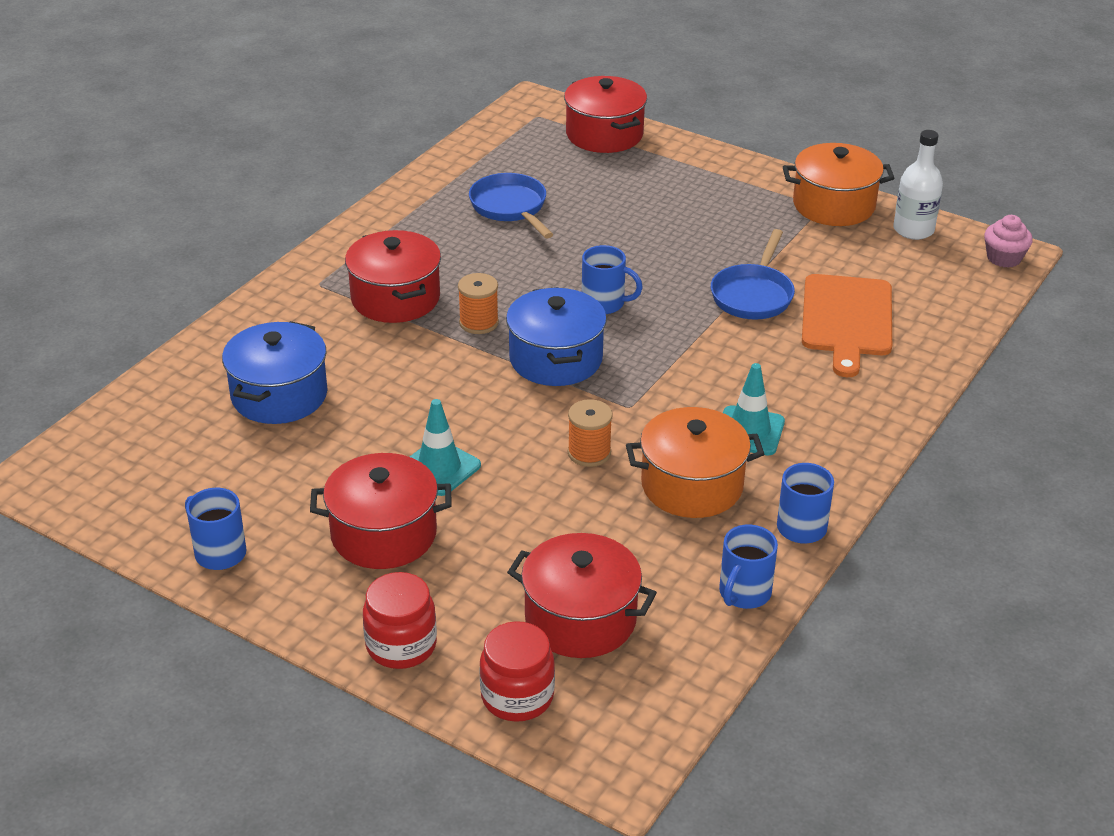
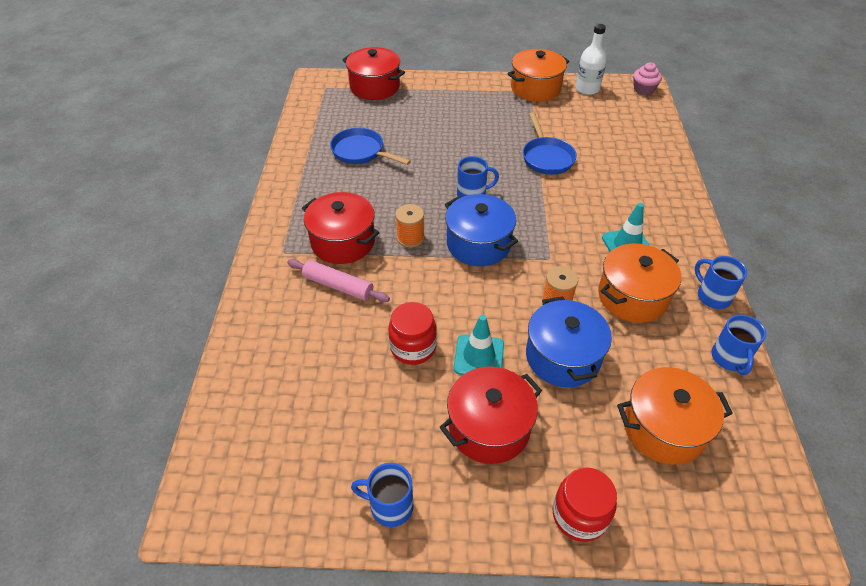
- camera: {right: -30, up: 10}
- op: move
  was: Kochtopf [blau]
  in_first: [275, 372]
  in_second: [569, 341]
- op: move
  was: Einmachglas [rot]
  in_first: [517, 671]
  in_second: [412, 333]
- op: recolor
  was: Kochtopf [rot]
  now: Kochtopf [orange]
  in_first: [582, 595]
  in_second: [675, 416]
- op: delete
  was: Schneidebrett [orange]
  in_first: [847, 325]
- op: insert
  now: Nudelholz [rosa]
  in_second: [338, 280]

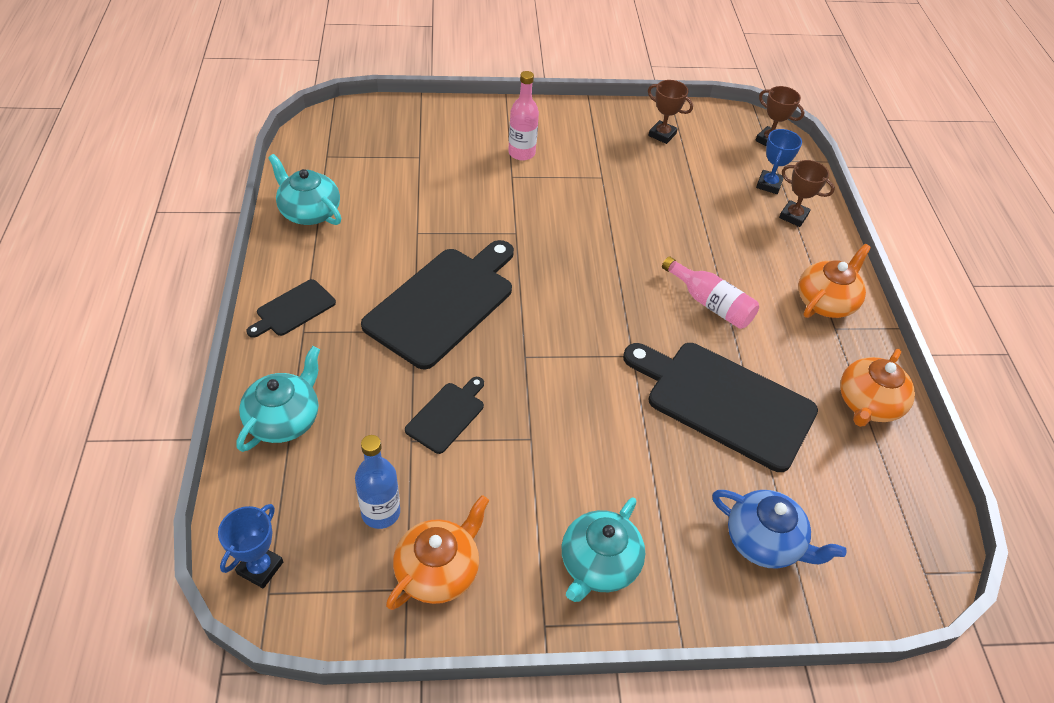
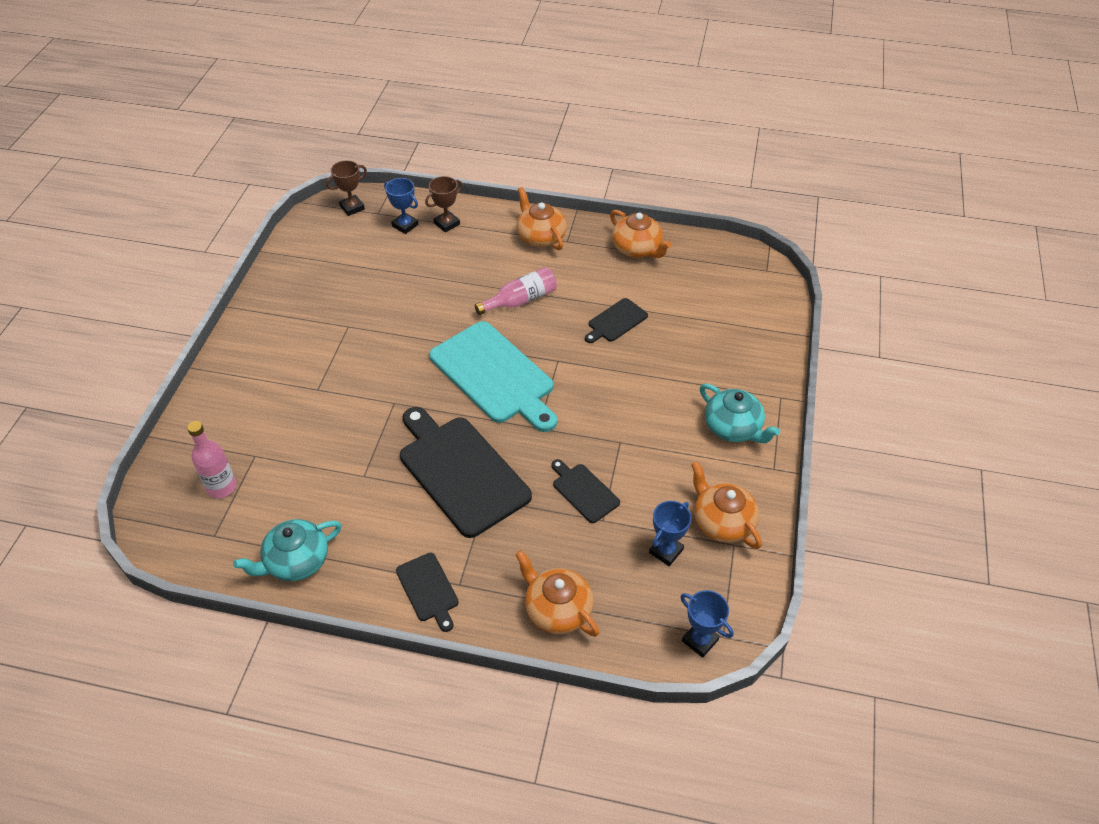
- camera: {right: -70, up: 0}
- op: recolor
  was: Teekanne [türkis]
  now: Teekanne [orange]
  in_first: [278, 399]
  in_second: [557, 593]
- op: replace
  was: Flasche [blau]
  now: Pokal [blau]
  in_first: [377, 482]
  in_second: [670, 533]
- op: move
  was: Flasche [rosa]
  in_first: [523, 116]
  in_second: [211, 459]
- op: resize
  was: Schneidebrett [schwarz]
  in_first: [720, 407]
  in_second: [616, 320]
  ratio: 0.48
- op: delete
  was: Pokal [braun]
  in_first: [670, 112]
- op: delete
  was: Teekanne [blau]
  in_first: [779, 529]
- op: insert
  now: Schneidebrett [türkis]
  in_second: [493, 376]

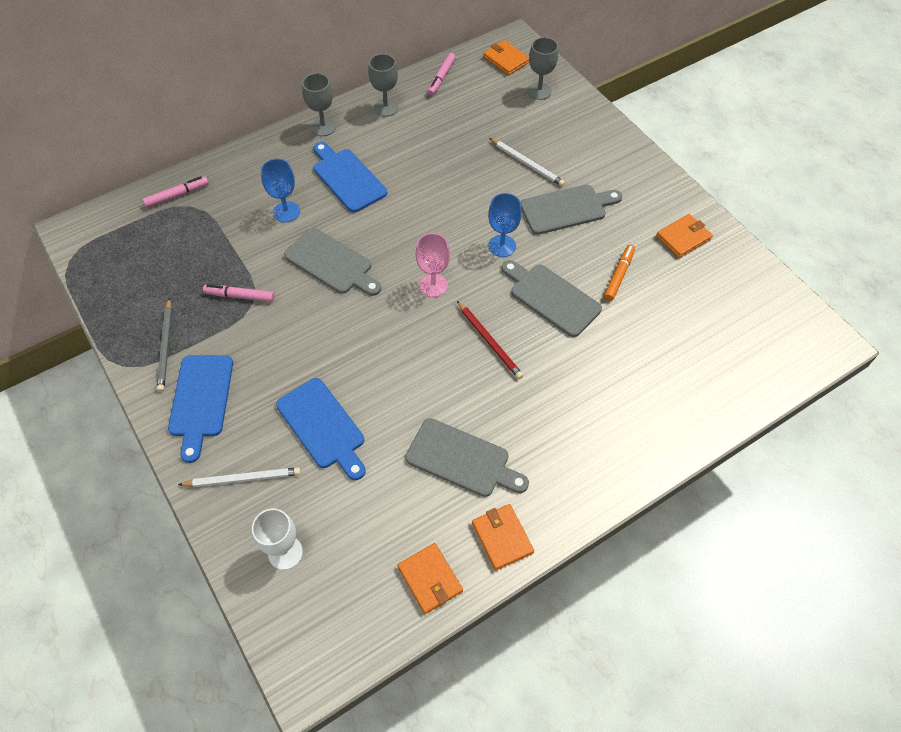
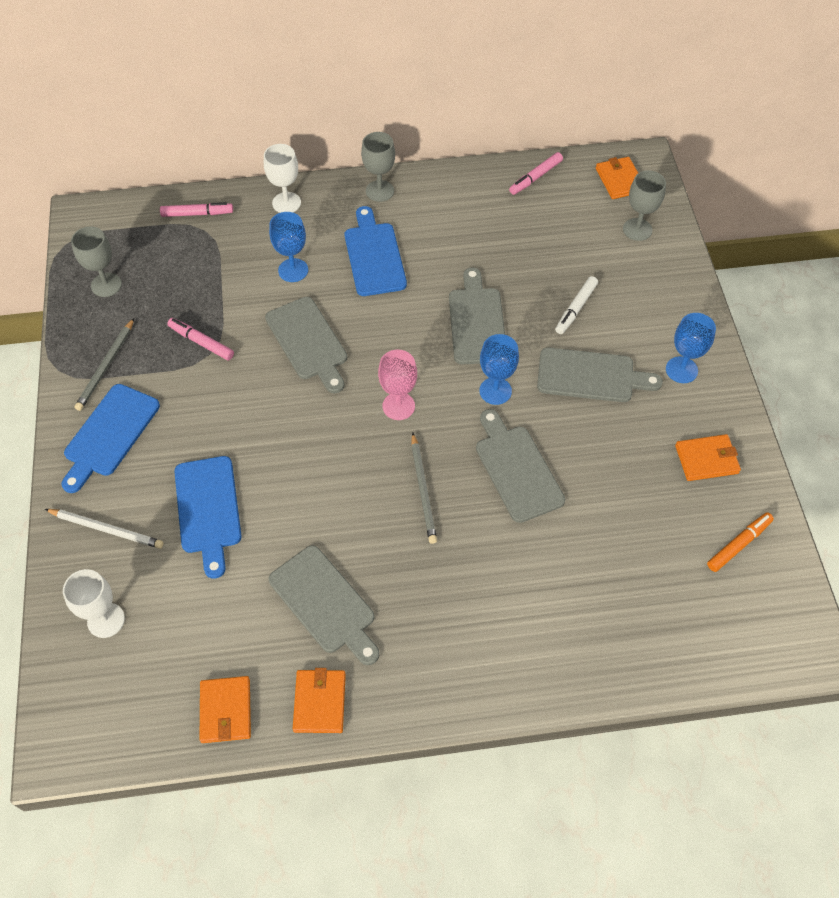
- camera: {right: 25, up: 0}
- op: move
  was: Kelch [grau]
  in_first: [383, 85]
  in_second: [96, 262]
- op: recolor
  was: Bleistift [rot]
  now: Bleistift [grau]
  in_first: [490, 340]
  in_second: [424, 488]
- op: replace
  was: Bleistift [weiß]
  now: Filzstift [weiß]
  in_first: [527, 162]
  in_second: [576, 305]
- op: move
  was: Filzstift [orange]
  in_first: [619, 273]
  in_second: [740, 542]
- op: insert
  now: Kelch [weiß]
  in_second: [282, 178]
- op: insert
  now: Schneidebrett [grau]
  in_second: [477, 315]
- op: insert
  now: Kelch [blau]
  in_second: [691, 348]

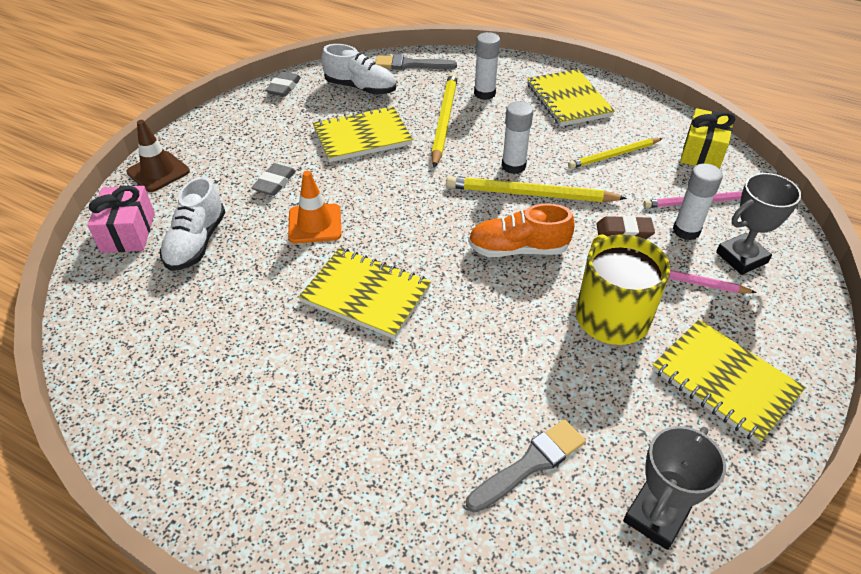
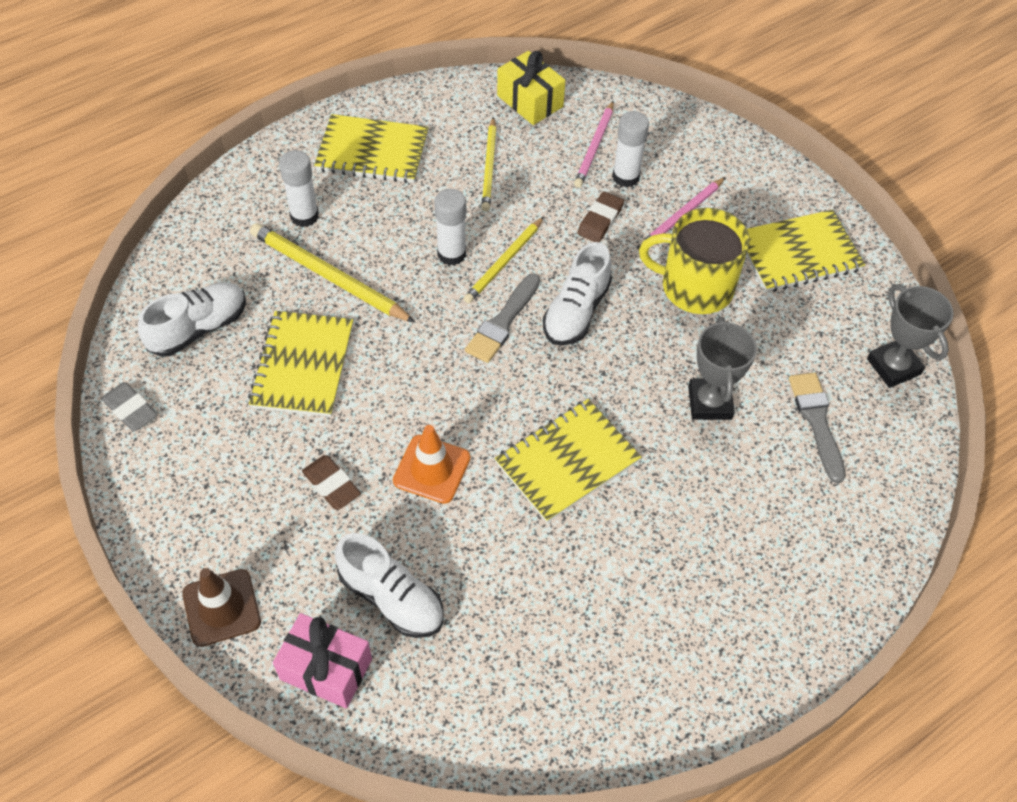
- camera: {right: -65, up: 10}
- op: recolor
  was: Radiergummi [grau]
  now: Radiergummi [braun]
  in_first: [273, 179]
  in_second: [331, 482]
- op: move
  was: Pinsel [grau]
  in_first: [416, 62]
  in_second: [502, 318]
- op: resize
  was: Bleistift [gelb]
  in_first: [536, 189]
  in_second: [503, 260]
  ratio: 0.66
- op: recolor
  was: Schuh [orange]
  now: Schuh [weiß]
  in_first: [521, 230]
  in_second: [577, 293]
- op: move
  was: Pokal [grau]
  in_first: [758, 224]
  in_second: [722, 368]

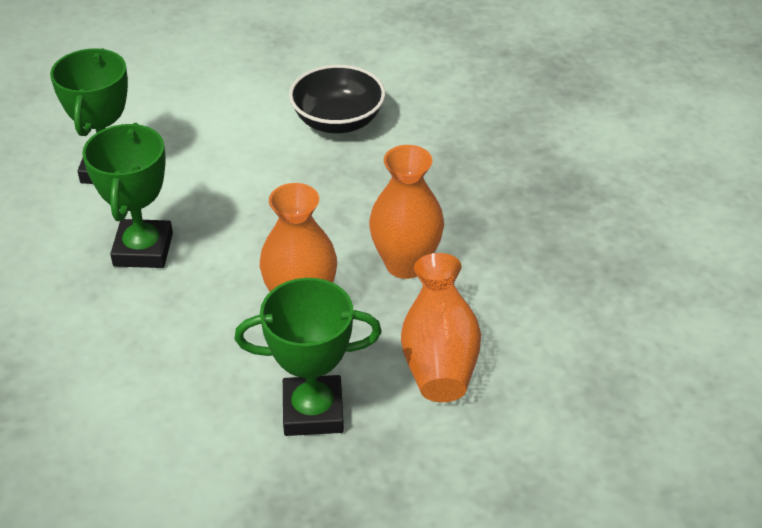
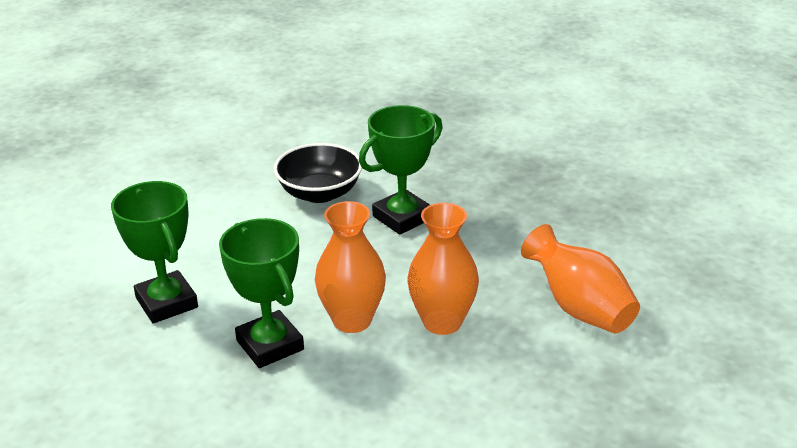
- camera: {right: -35, up: -10}
- op: move
  was: Pokal [grün]
  in_first: [308, 357]
  in_second: [401, 170]
- op: move
  was: Vase [orange]
  in_first: [406, 212]
  in_second: [350, 267]

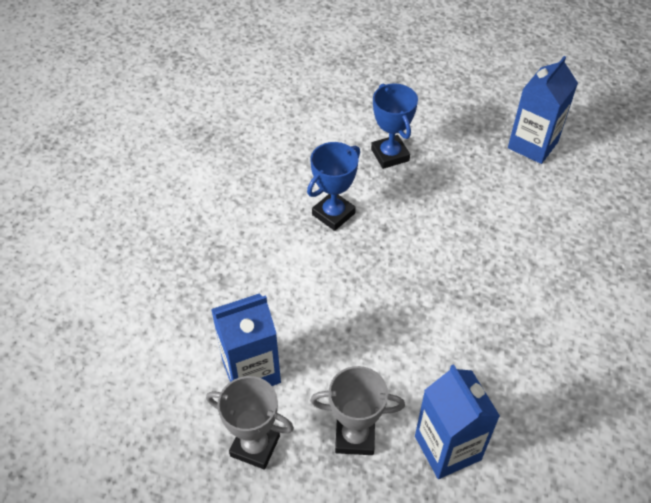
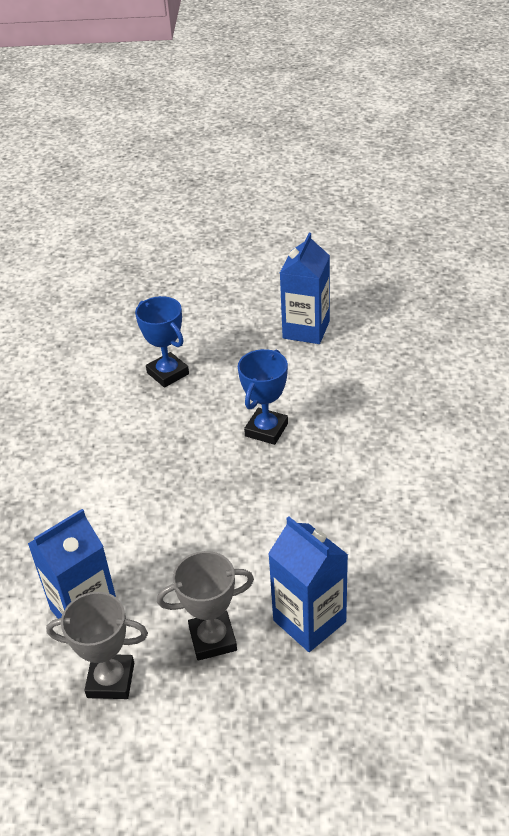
- camera: {right: -15, up: -10}
- op: move
  was: Pokal [blau]
  in_first: [333, 186]
  in_second: [263, 397]

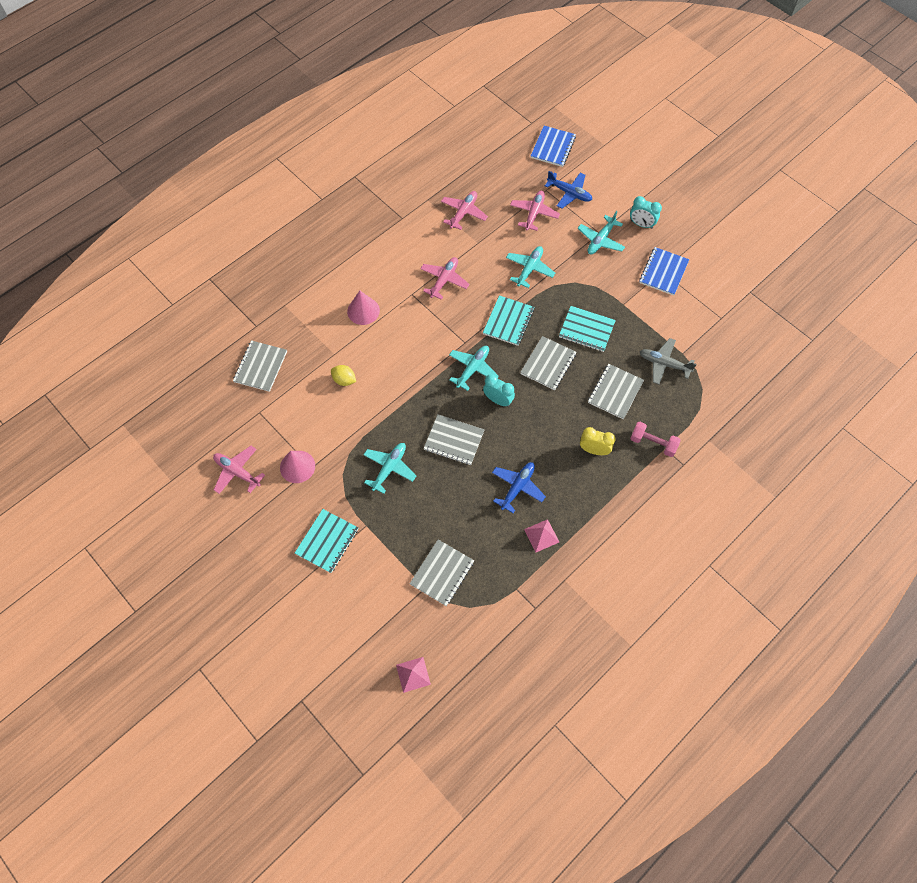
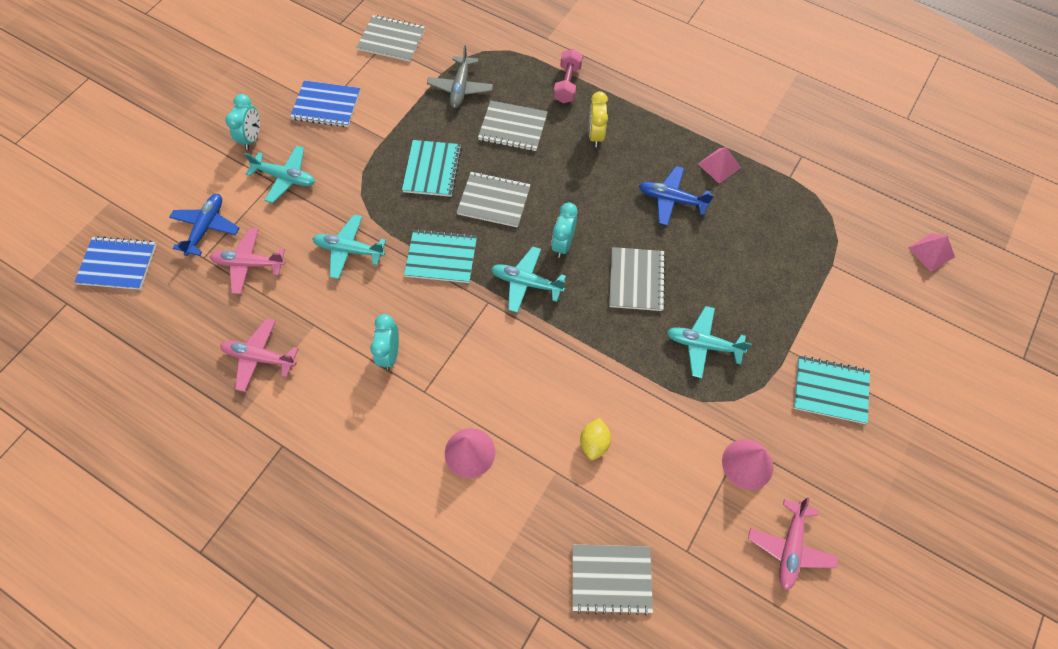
- camera: {right: -105, up: 0}
- op: move
  was: Notizbuch [grau]
  in_first: [442, 573]
  in_second: [391, 38]
- op: replace
  was: Flugzeug [rosa]
  now: Wecker [türkis]
  in_first: [445, 278]
  in_second: [384, 342]

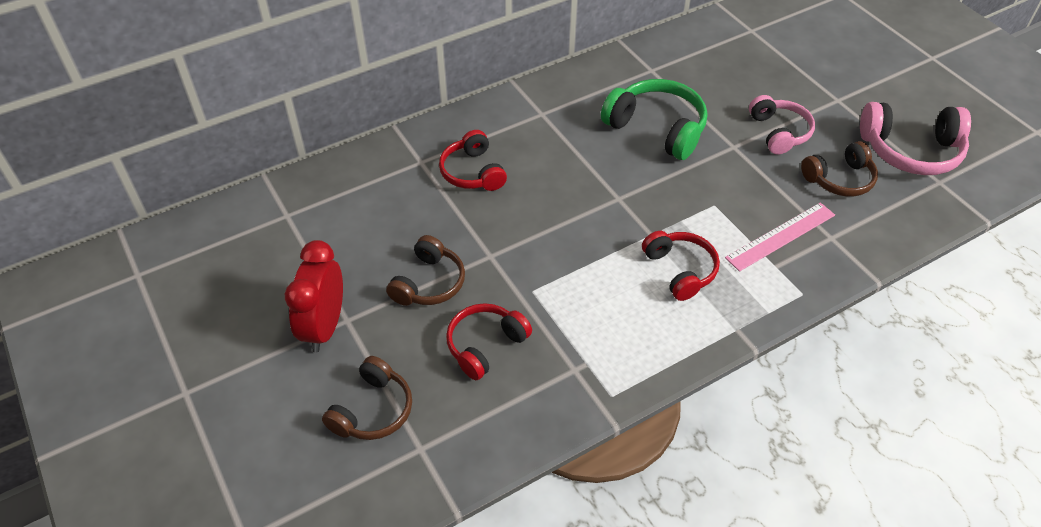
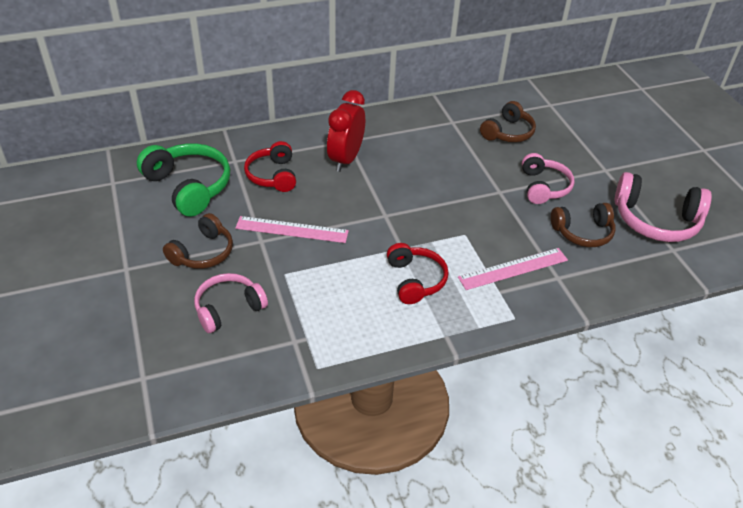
- camera: {right: 10, up: -5}
- op: move
  was: Wecker [rot]
  in_first: [314, 296]
  in_second: [346, 131]
- op: move
  was: Kopfhörer [braun]
  in_first: [367, 398]
  in_second: [508, 121]
- op: recolor
  was: Kopfhörer [rot]
  now: Kopfhörer [rosa]
  in_first: [489, 341]
  in_second: [231, 303]
- op: move
  was: Kopfhörer [grün]
  in_first: [654, 119]
  in_second: [183, 180]
- op: insert
  now: Lineal [rosa]
  in_second: [292, 229]

